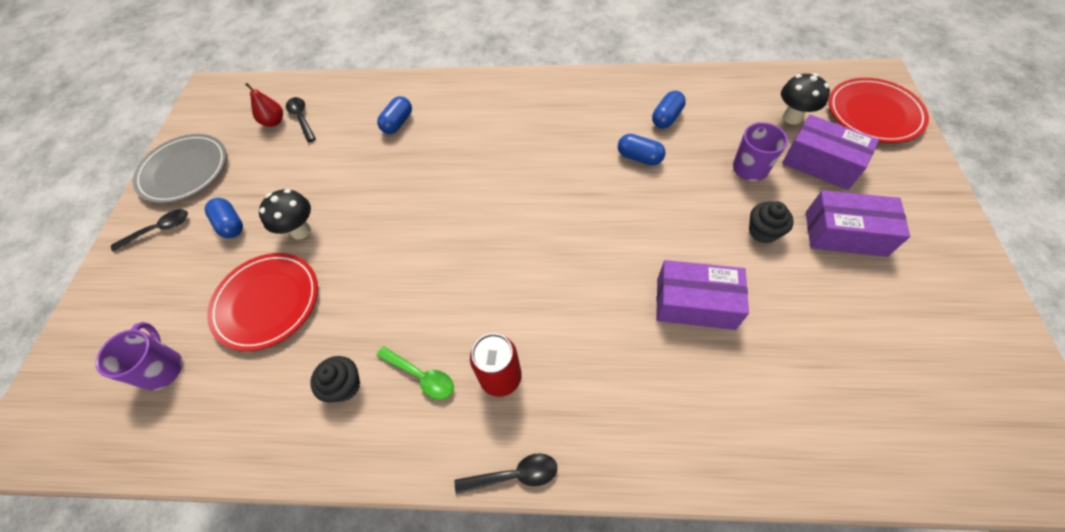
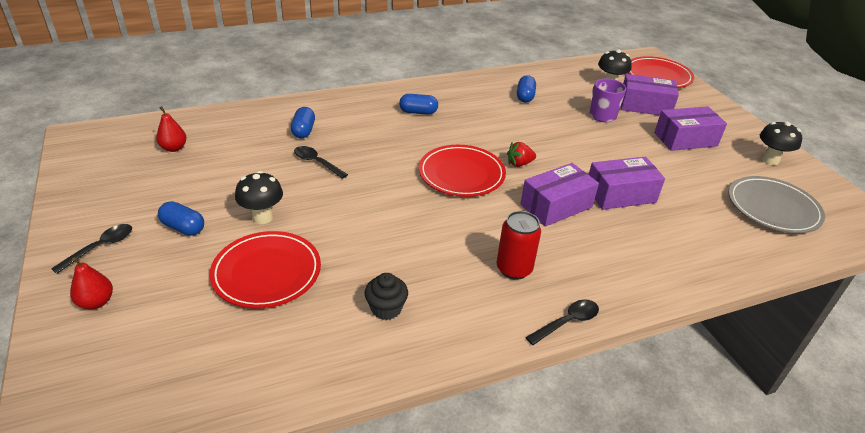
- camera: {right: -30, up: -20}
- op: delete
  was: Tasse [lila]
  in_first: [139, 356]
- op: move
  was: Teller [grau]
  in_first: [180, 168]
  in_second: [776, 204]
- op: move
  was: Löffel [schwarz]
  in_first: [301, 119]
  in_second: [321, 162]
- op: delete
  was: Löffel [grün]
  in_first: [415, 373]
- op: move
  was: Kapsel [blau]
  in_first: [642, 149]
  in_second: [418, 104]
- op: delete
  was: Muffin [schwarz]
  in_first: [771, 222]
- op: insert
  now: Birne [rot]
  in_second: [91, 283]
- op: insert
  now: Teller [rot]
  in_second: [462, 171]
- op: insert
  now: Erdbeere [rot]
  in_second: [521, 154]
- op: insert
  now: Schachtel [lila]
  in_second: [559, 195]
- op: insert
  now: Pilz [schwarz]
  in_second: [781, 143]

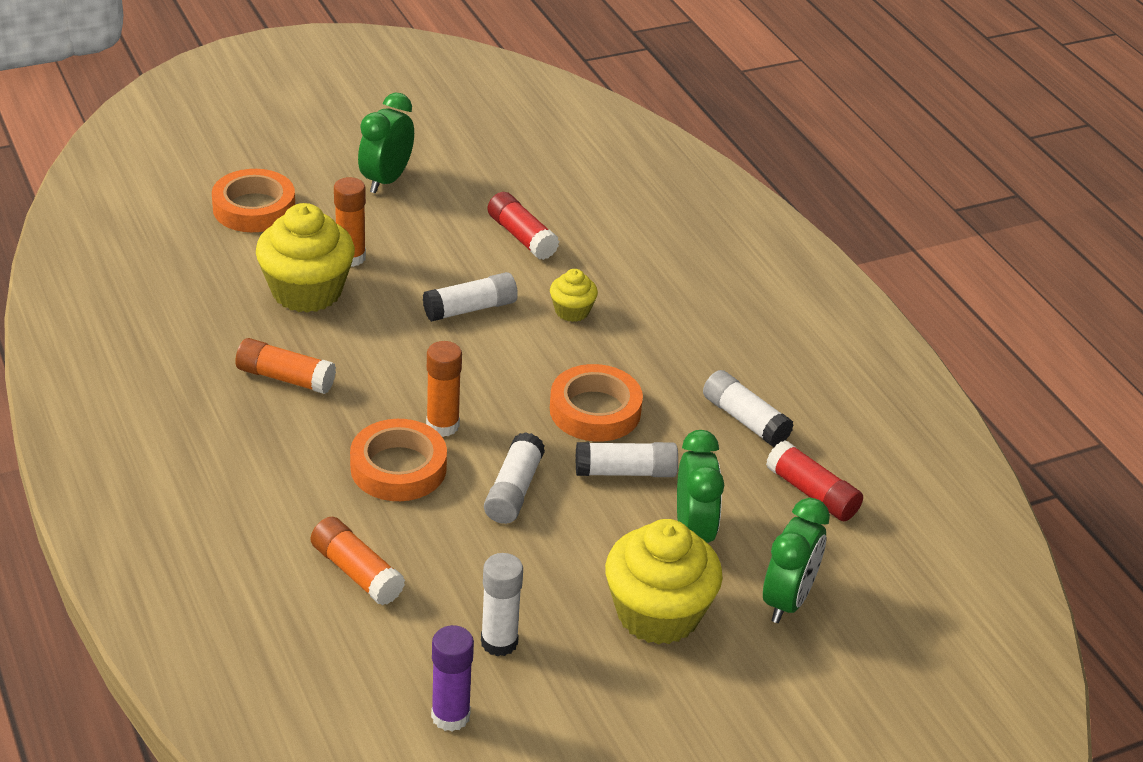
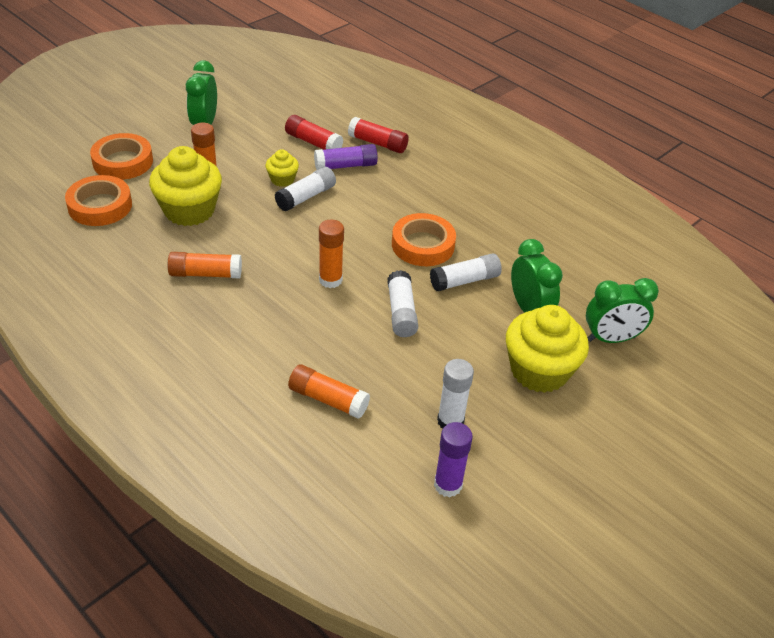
- camera: {right: -20, up: 5}
- op: move
  was: Klebeband [orange]
  in_first: [398, 460]
  in_second: [98, 200]
- op: move
  was: Muffin [gelb]
  in_first: [574, 295]
  in_second: [282, 168]
- op: delete
  was: Klebestift [weiß]
  in_first: [748, 408]
- op: rotate
  was: Wecker [grün]
  in_first: [796, 560]
  in_second: [622, 310]
  clockwise: 75
- op: move
  was: Klebestift [rot]
  in_first: [814, 480]
  in_second: [378, 135]
- op: insert
  now: Klebestift [lila]
  in_second: [346, 157]

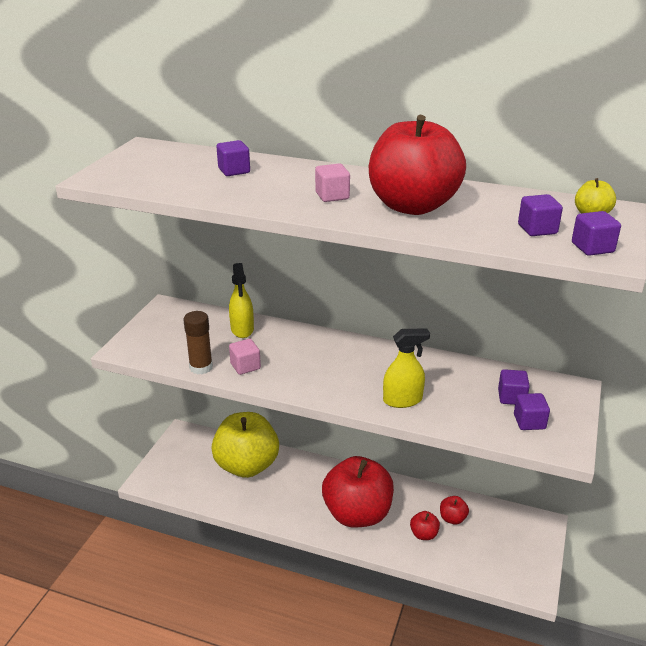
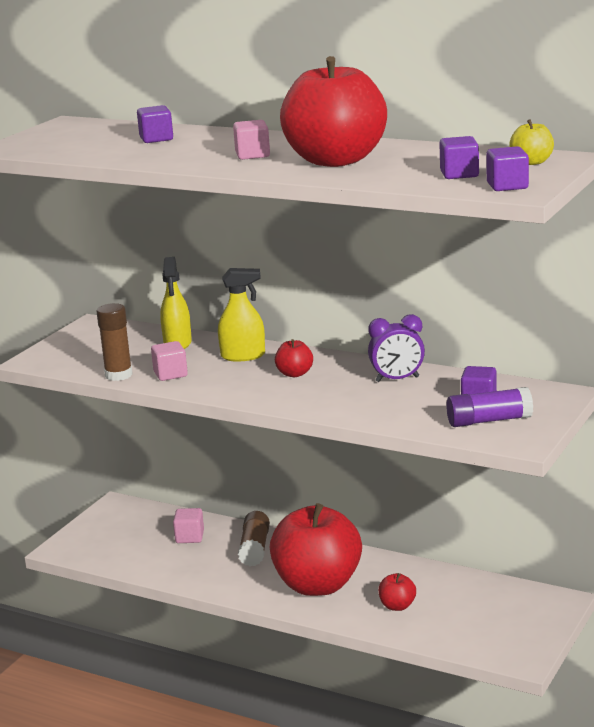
- camera: {right: 10, up: -10}
- op: replace
  was: Apfel [gelb]
  now: Kubus [rosa]
  in_first: [245, 445]
  in_second: [188, 525]
- op: move
  was: Sprühflasche [gelb]
  in_first: [406, 368]
  in_second: [241, 314]
- op: move
  was: Apfel [rot]
  in_first: [454, 510]
  in_second: [294, 358]
- op: replace
  was: Kubus [lila]
  now: Klebestift [lila]
  in_first: [532, 411]
  in_second: [489, 407]
- op: insert
  now: Klebestift [braun]
  in_second: [254, 538]
- op: insert
  now: Wecker [lila]
  in_second: [396, 348]

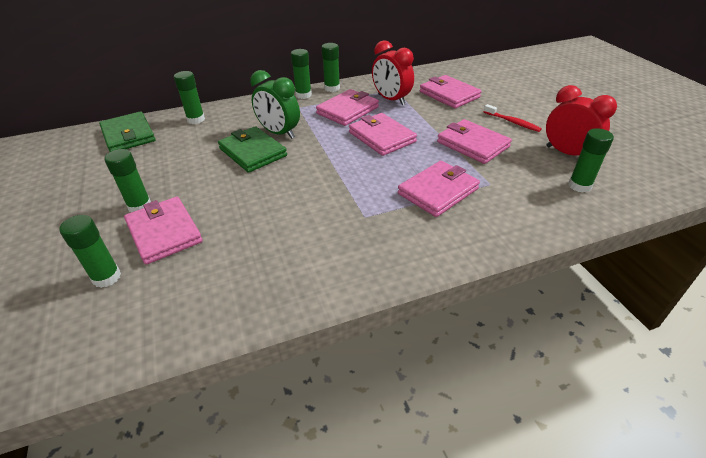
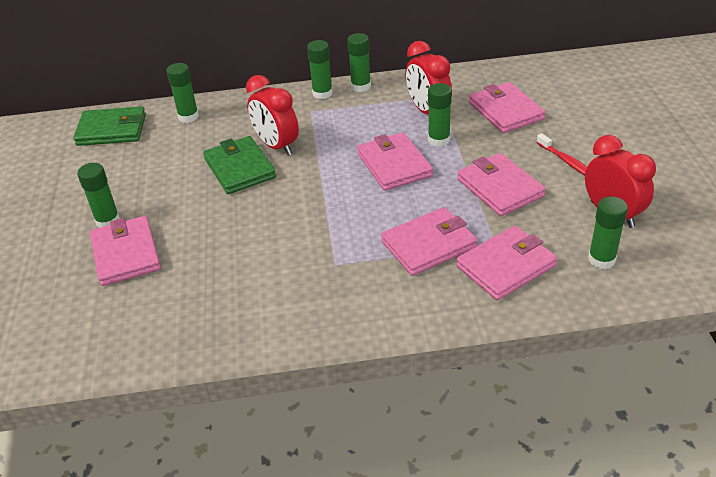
- camera: {right: 15, up: 0}
- op: move
  was: Klebestift [grün]
  in_first: [90, 251]
  in_second: [440, 115]
- op: rotate
  was: Geldbörse [grün]
  in_first: [127, 131]
  in_second: [109, 126]
  clockwise: -75
- op: recolor
  was: Wecker [grün]
  now: Wecker [rot]
  in_first: [275, 104]
  in_second: [272, 115]
- op: move
  was: Geldbörse [rosa]
  in_first: [347, 107]
  in_second: [506, 263]

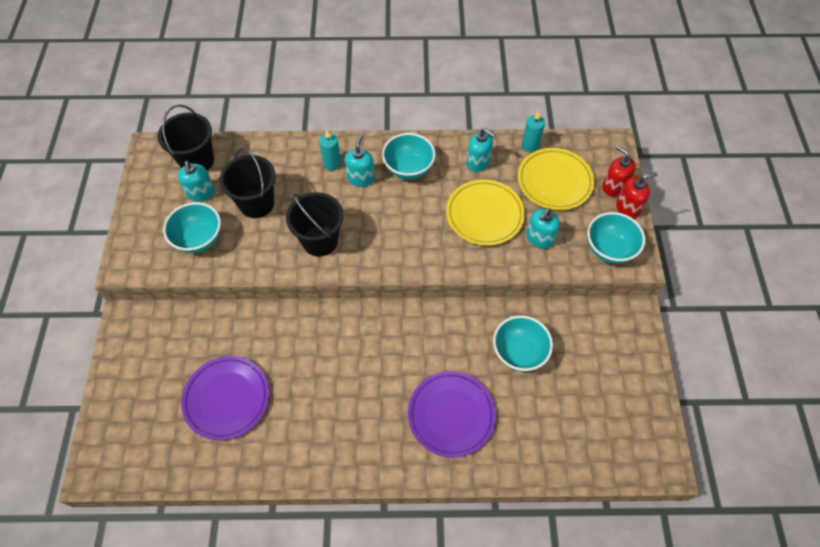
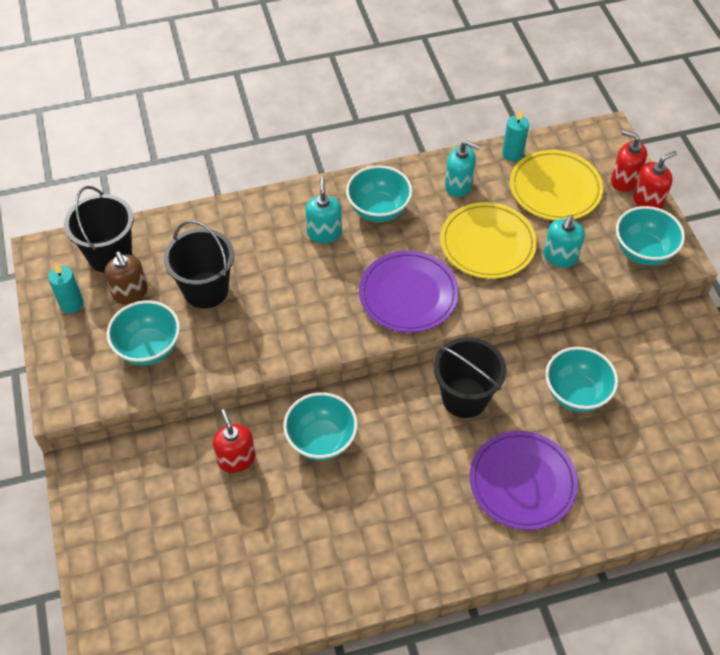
- camera: {right: -15, up: -5}
- op: recolor
  was: Seifenspender [türkis]
  now: Seifenspender [braun]
  in_first: [196, 181]
  in_second: [126, 277]
- op: move
  was: Teller [lila]
  in_first: [225, 398]
  in_second: [409, 292]
- op: move
  was: Eimer [schwarz]
  in_first: [315, 224]
  in_second: [470, 377]
- op: move
  was: Kerze [türkis]
  in_first: [330, 150]
  in_second: [66, 288]
- op: insert
  now: Seifenspender [rot]
  in_second: [234, 441]
- op: insert
  now: Schüssel [türkis]
  in_second: [320, 426]

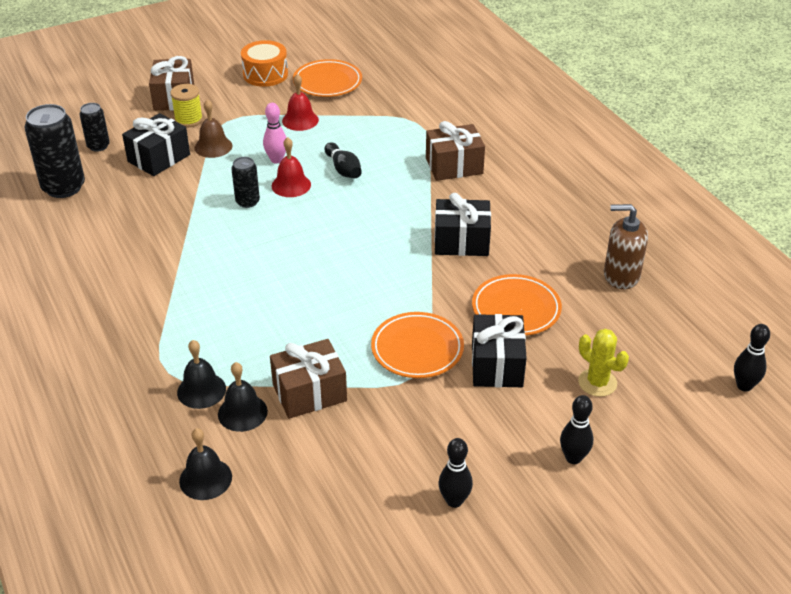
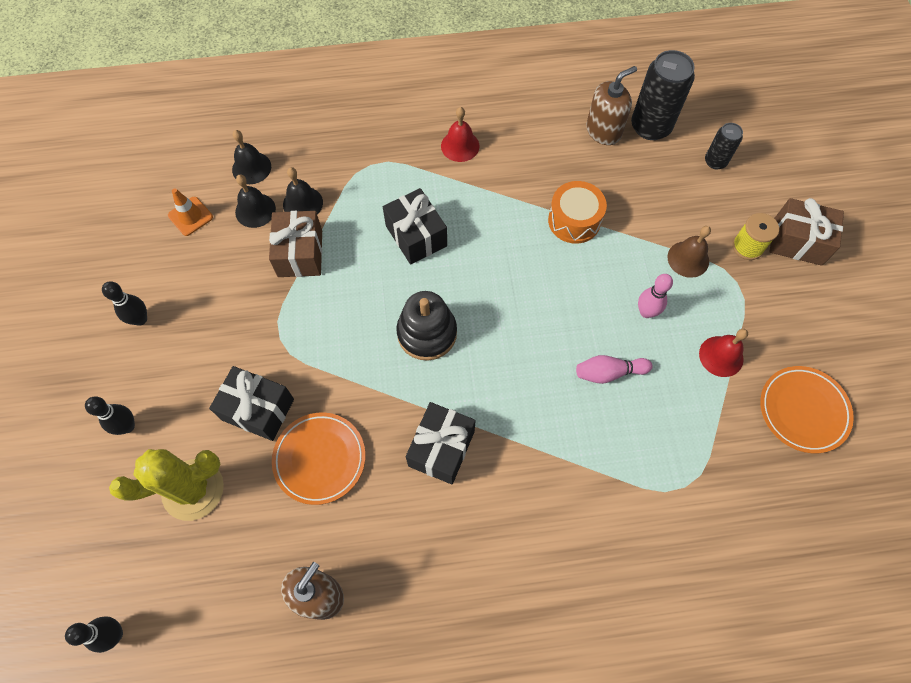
- camera: {right: 110, up: 25}
- op: move
  was: Geschenk [schwarz]
  in_first: [156, 144]
  in_second: [415, 226]
- op: move
  was: Glocke [schwarz]
  in_first: [201, 374]
  in_second: [255, 201]
- op: delete
  was: Dose [schwarz]
  in_first: [245, 182]
- op: move
  was: Trommel [orange]
  in_first: [264, 63]
  in_second: [577, 212]
- op: move
  was: Glocke [rot]
  in_first: [291, 167]
  in_second: [460, 134]
- op: recolor
  was: Bowlingkegel [schwarz]
  now: Bowlingkegel [rosa]
  in_first: [343, 160]
  in_second: [614, 369]
- op: delete
  was: Teller [orange]
  in_first: [417, 345]
- op: delete
  was: Geschenk [braun]
  in_first: [455, 151]
- op: resize
  was: Kaktus [gelb]
  in_first: [603, 363]
  in_second: [166, 485]
  ratio: 1.62
- op: insert
  now: Leitkegel [orange]
  in_second: [190, 212]
- op: insert
  now: Stapelspielzeug [schwarz]
  in_second: [426, 326]
- op: insert
  now: Seifenspender [braun]
  in_second: [611, 105]

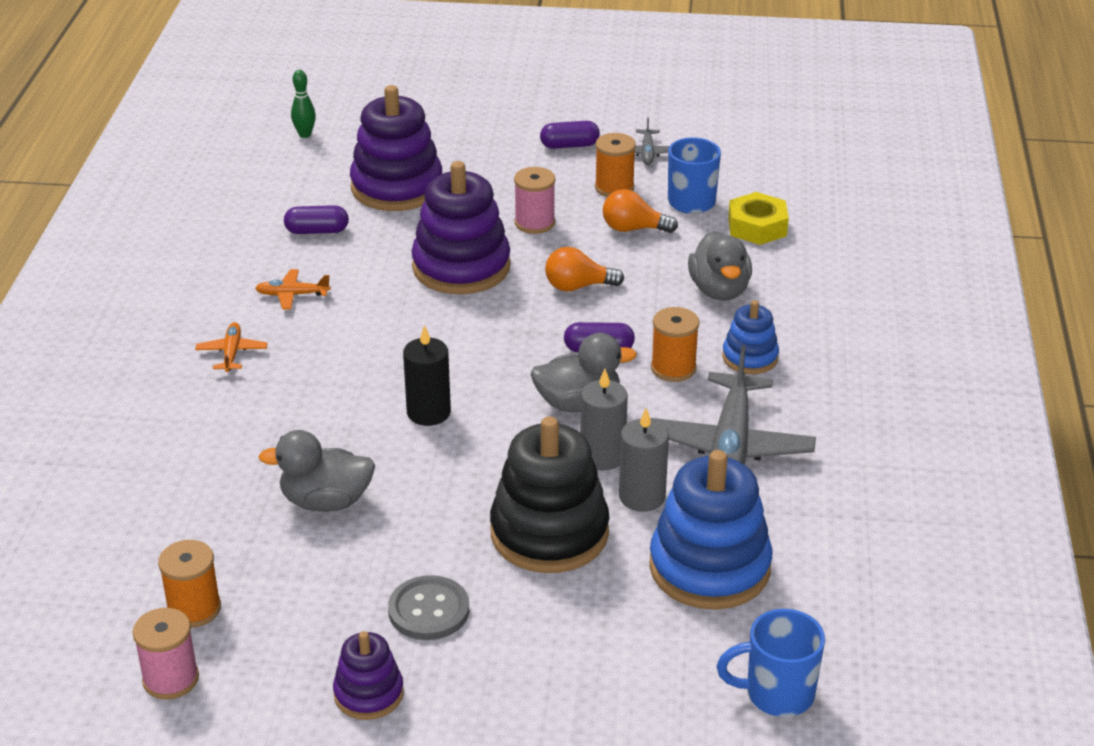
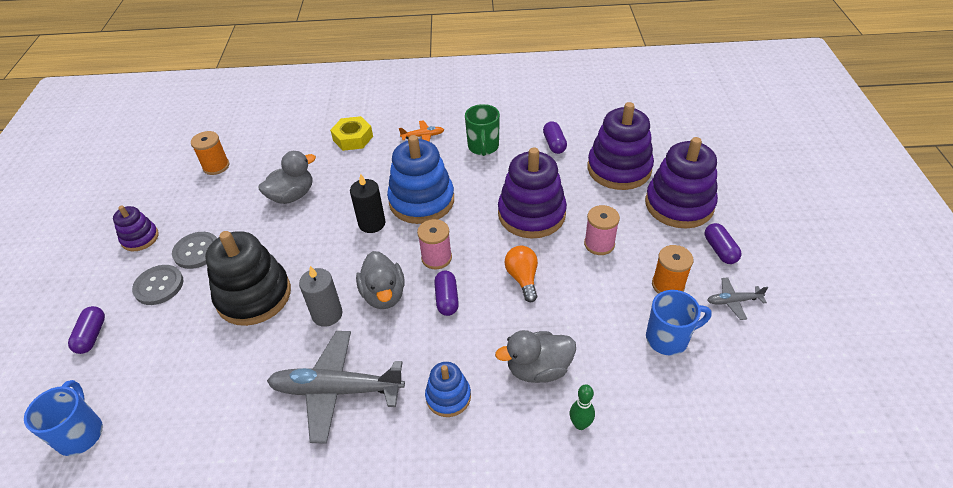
- camera: {right: 85, up: 10}
- op: move
  was: Garnrolle [rosa]
  in_first: [165, 654]
  in_second: [434, 244]
- op: replace
  was: Flugzeug [orange]
  now: Tasse [grün]
  in_first: [293, 289]
  in_second: [482, 130]
- op: rotate
  was: Ente [grau]
  in_first: [316, 471]
  in_second: [287, 177]
  clockwise: 60
- op: move
  was: Bowlingkegel [grün]
  in_first: [303, 104]
  in_second: [582, 407]
- op: delete
  was: Glühbirne [orange]
  in_first: [640, 211]
- op: delete
  was: Kerze [grau]
  in_first: [644, 460]
- op: move
  was: Stapelspielzeug [blau]
  in_first: [710, 530]
  in_second: [420, 179]
- op: delete
  was: Garnrolle [orange]
  in_first: [675, 344]
- op: move
  was: Sechskantmutter [gelb]
  in_first: [758, 218]
  in_second: [351, 133]
- op: insert
  now: Kapsel [lila]
  in_second: [86, 330]
- op: insert
  now: Knopf [grau]
  in_second: [157, 285]
- op: insert
  now: Stapelspielzeug [lila]
  in_second: [681, 182]

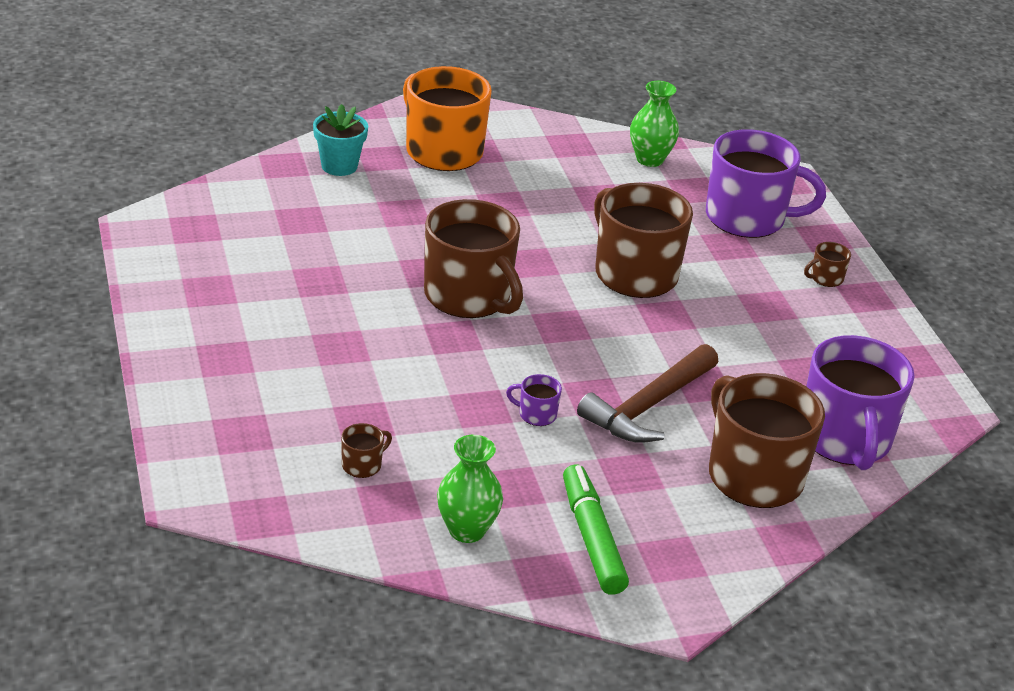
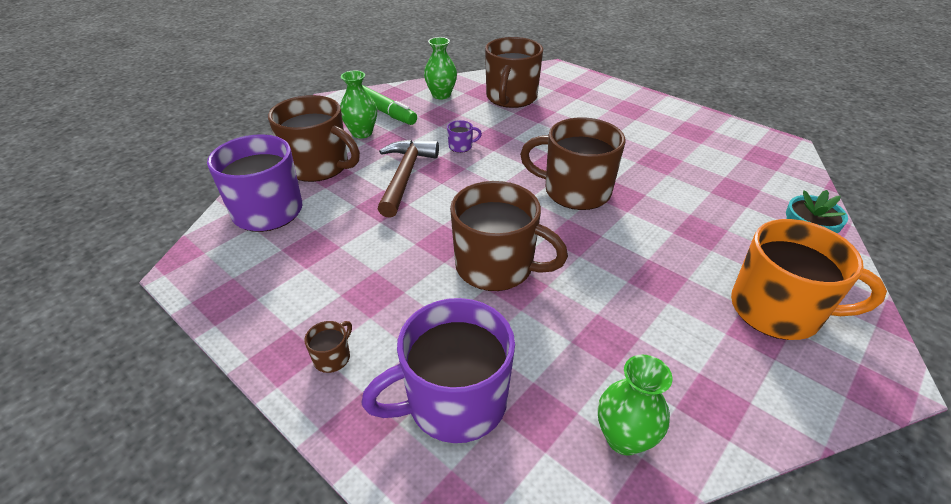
- camera: {right: 150, up: 5}
- op: resize
  was: Tasse [braun]
  in_first: [366, 450]
  in_second: [514, 72]
  ratio: 2.5
- op: insert
  now: Vase [grün]
  in_second: [358, 104]

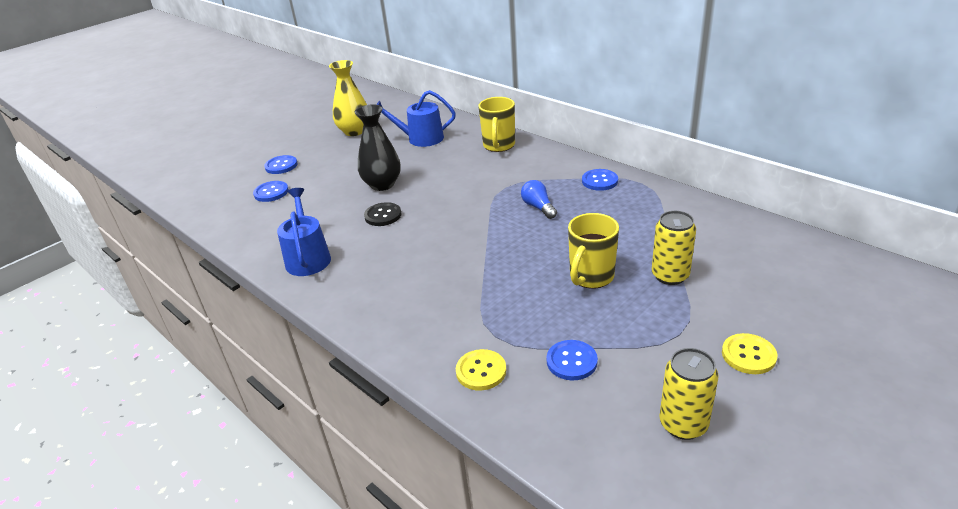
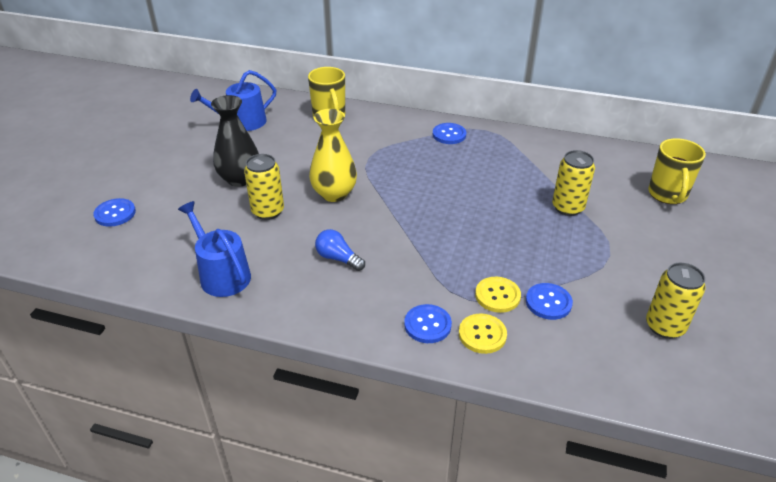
- camera: {right: -30, up: 5}
- op: move
  was: Knopf [blau]
  in_first: [281, 164]
  in_second: [428, 323]
- op: move
  was: Vase [gelb]
  in_first: [348, 98]
  in_second: [333, 155]
- op: replace
  was: Knopf [schwarz]
  now: Dose [gelb]
  in_first: [382, 214]
  in_second: [264, 187]
- op: move
  was: Glühbirne [blau]
  in_first: [539, 199]
  in_second: [340, 250]
- op: move
  was: Tasse [gelb]
  in_first: [593, 251]
  in_second: [677, 171]
- op: move
  was: Knopf [gelb]
  in_first: [749, 353]
  in_second: [498, 295]

